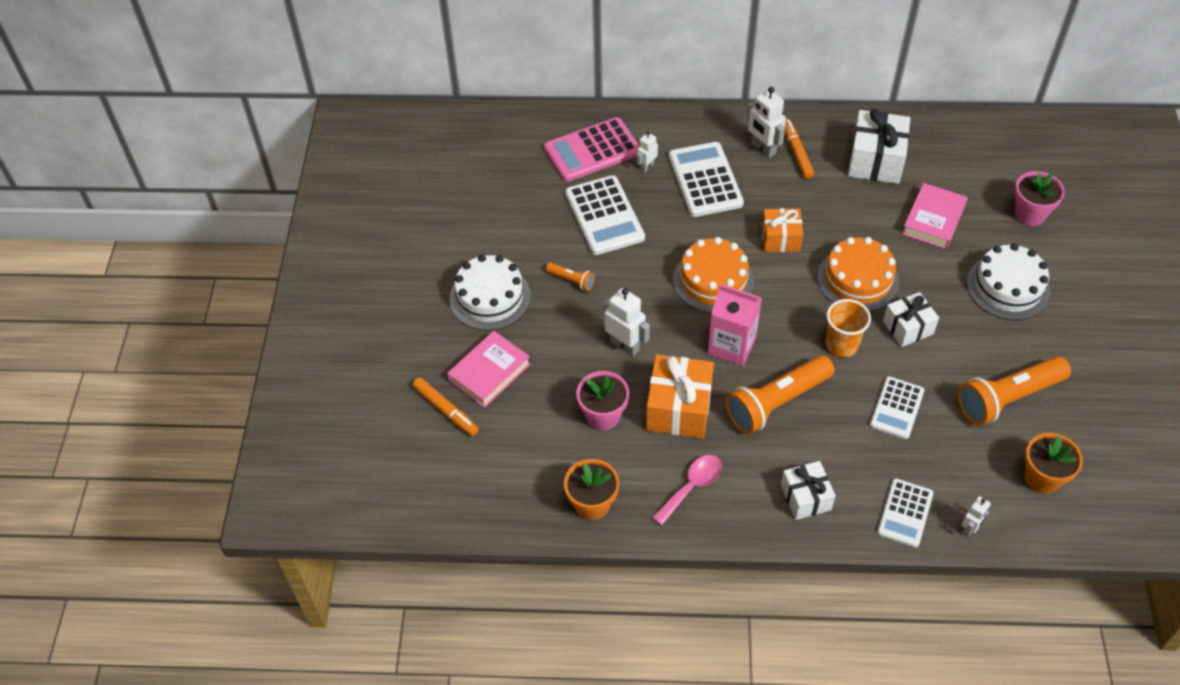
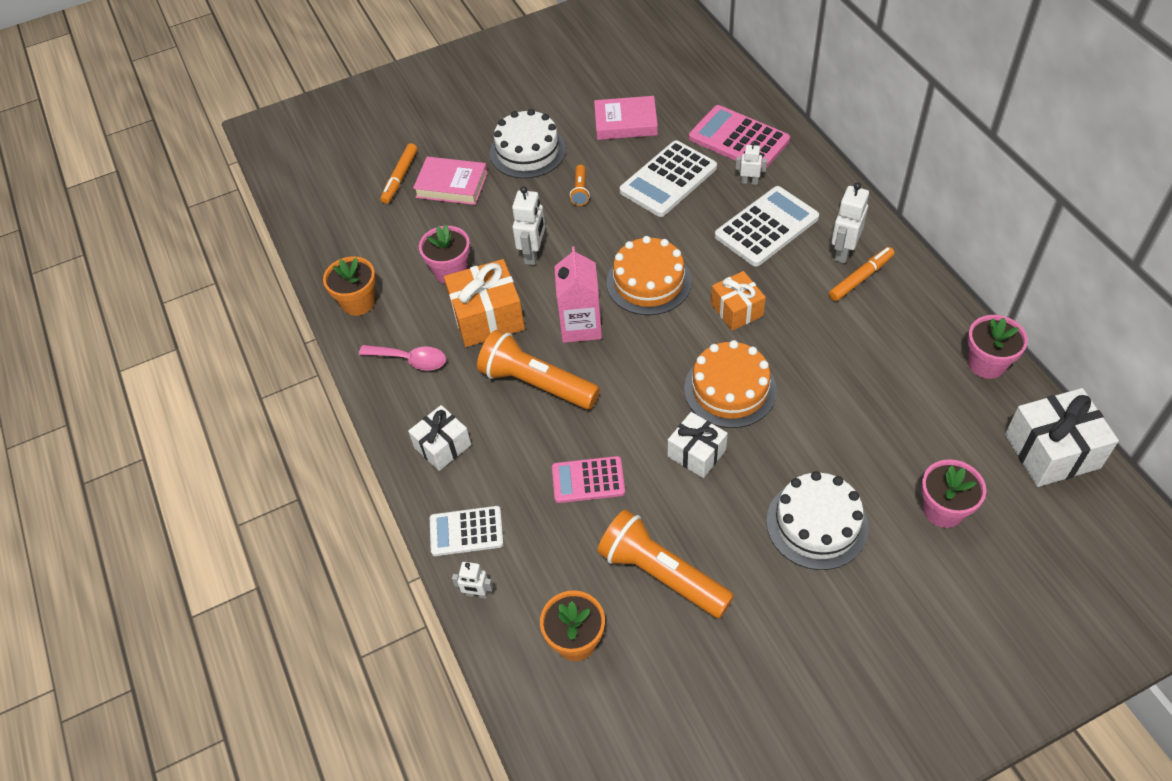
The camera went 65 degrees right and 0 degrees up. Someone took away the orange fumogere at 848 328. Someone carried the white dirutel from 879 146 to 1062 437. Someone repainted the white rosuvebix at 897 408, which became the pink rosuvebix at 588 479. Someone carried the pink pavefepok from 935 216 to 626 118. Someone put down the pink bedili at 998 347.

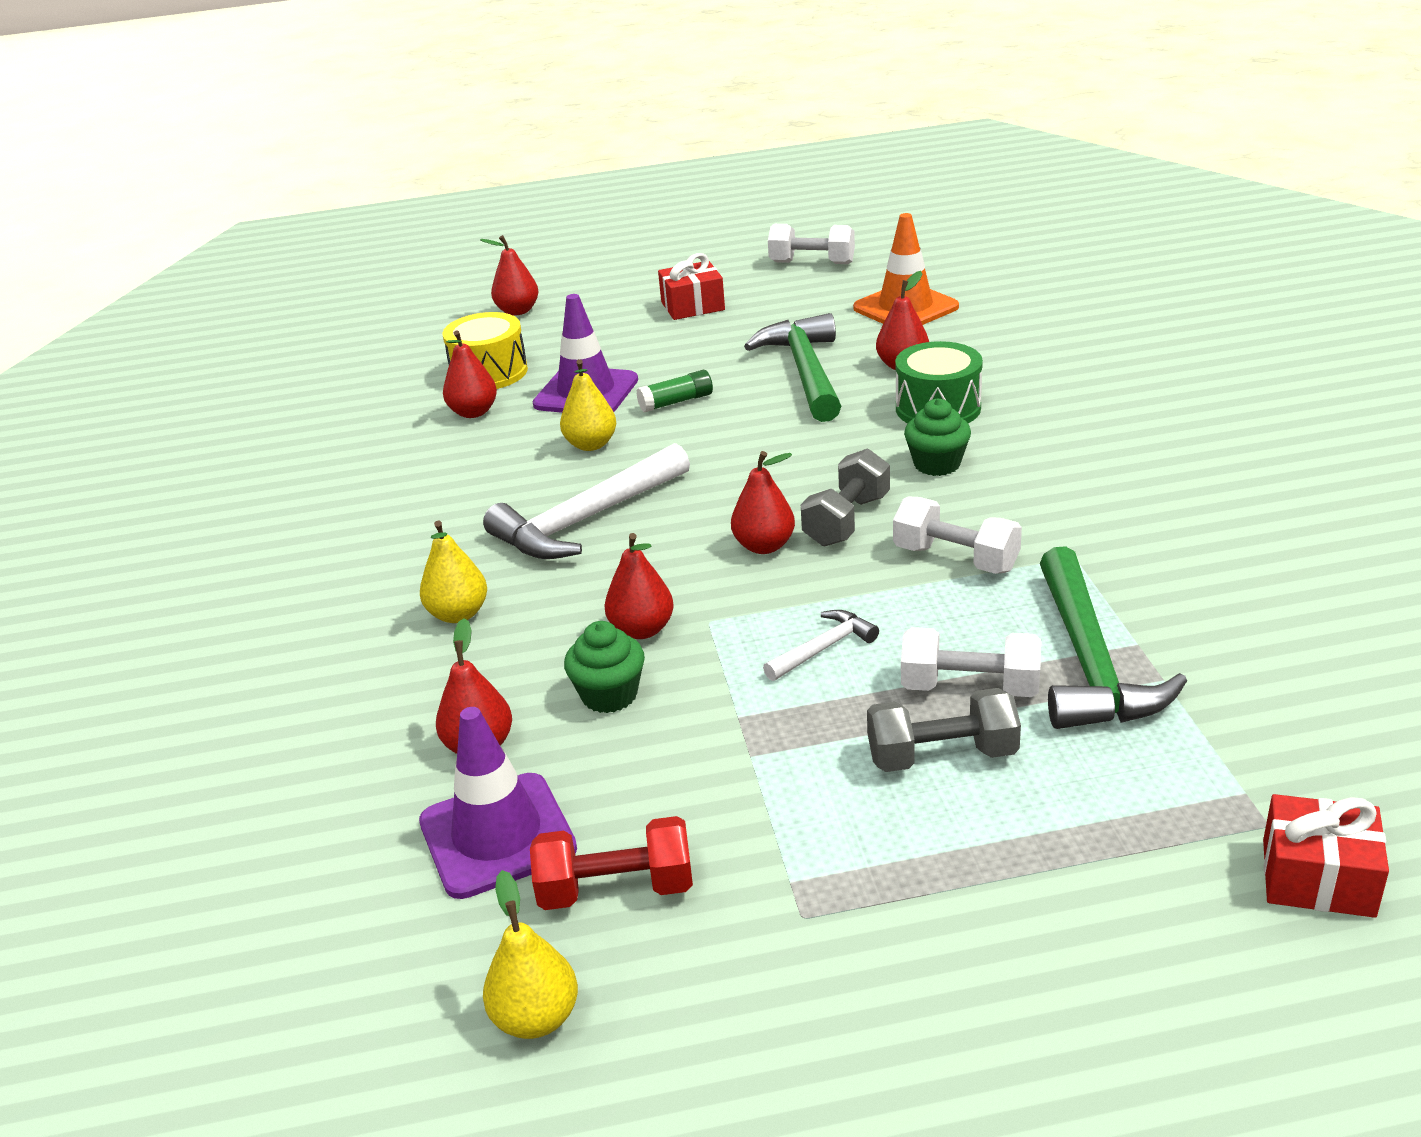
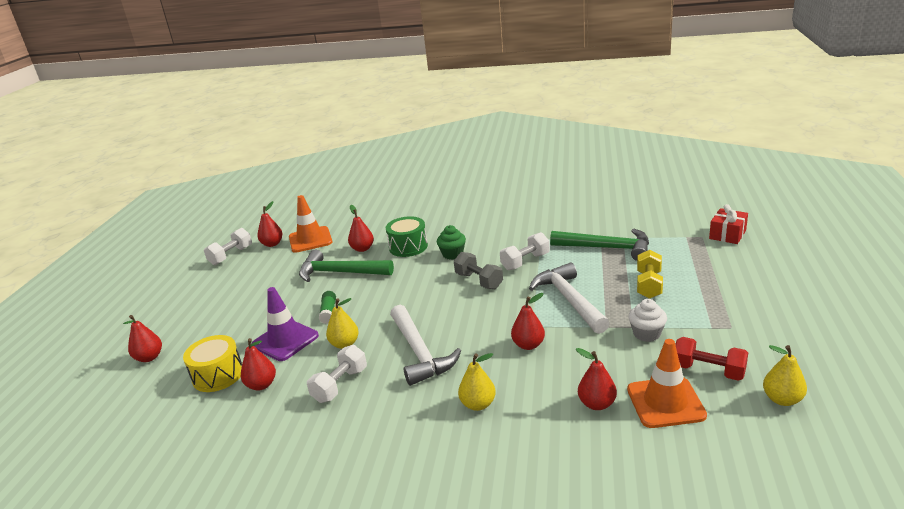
The camera went 70 degrees left and 5 degrees down. Someone repainted the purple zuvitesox at 498 803, which became the orange zuvitesox at 667 383. Someone rotated the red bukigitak at 611 863 by 75 degrees counterclockwise. Someone took away the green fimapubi at 604 667. Someone took away the red dirutel at 691 286. Someone carried the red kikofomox from 763 502 to 270 224. Someone scaled the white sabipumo at 821 645 by 2.04. Someone repainted the grey bukigitak at 944 730, which became the yellow bukigitak at 650 274. Someone carried the white bukigitak from 971 662 to 337 374. Someone put down the white fimapubi at 647 320.

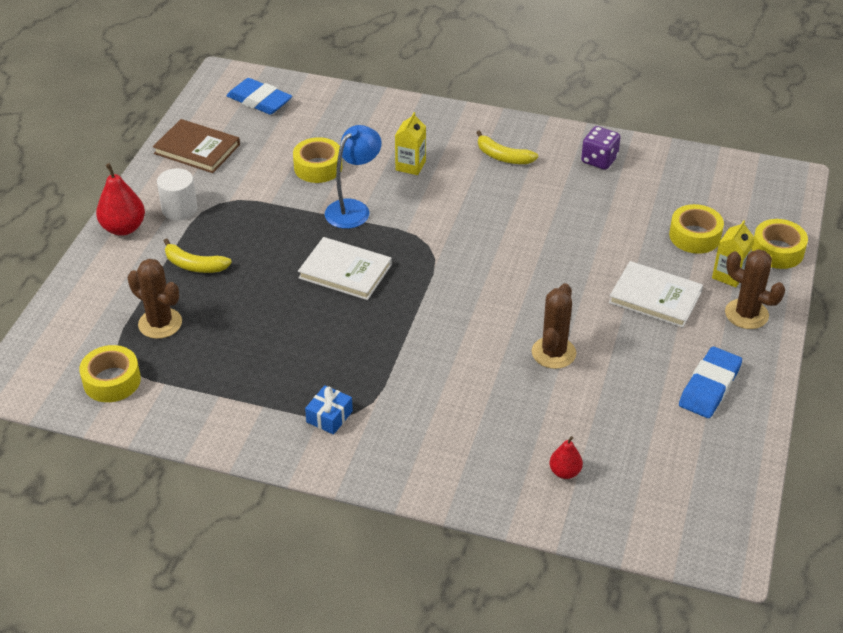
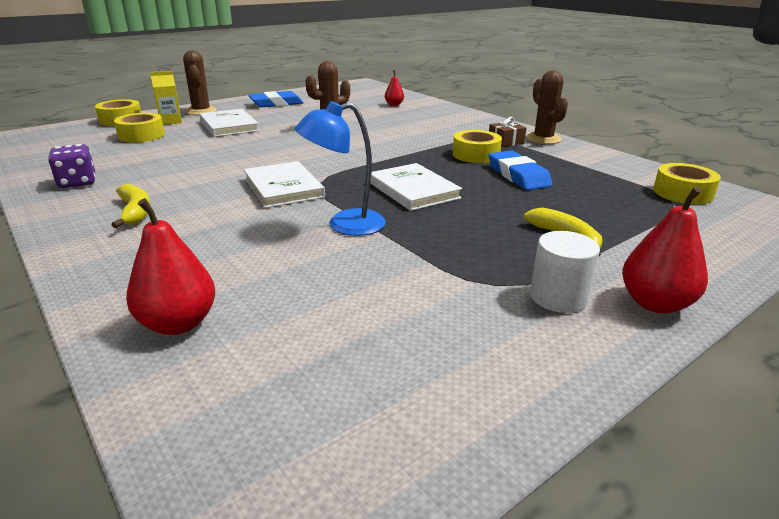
The camera went 145 degrees left and 15 degrees down. Someone carried the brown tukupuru from 155 299 to 547 107. Someone took away the brown pavefepok at 196 146. Someone carried the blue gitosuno from 259 96 to 520 170. Someone carried the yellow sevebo from 317 160 to 477 146. Someone repainted the blue dirutel at 329 410, which became the brown dirutel at 507 132. Someone took away the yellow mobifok at 410 143. Someone put down the red kikofomox at 170 266. Someone put down the white pavefepok at 284 184.

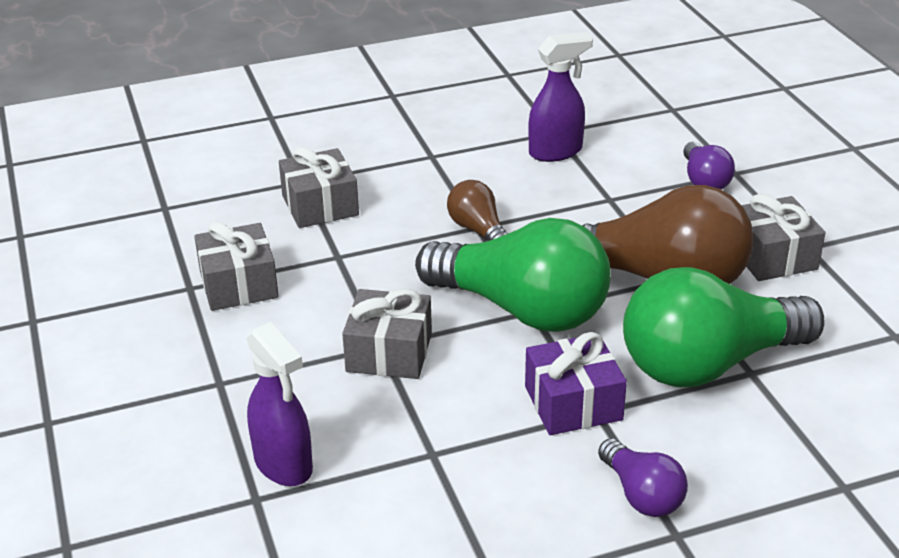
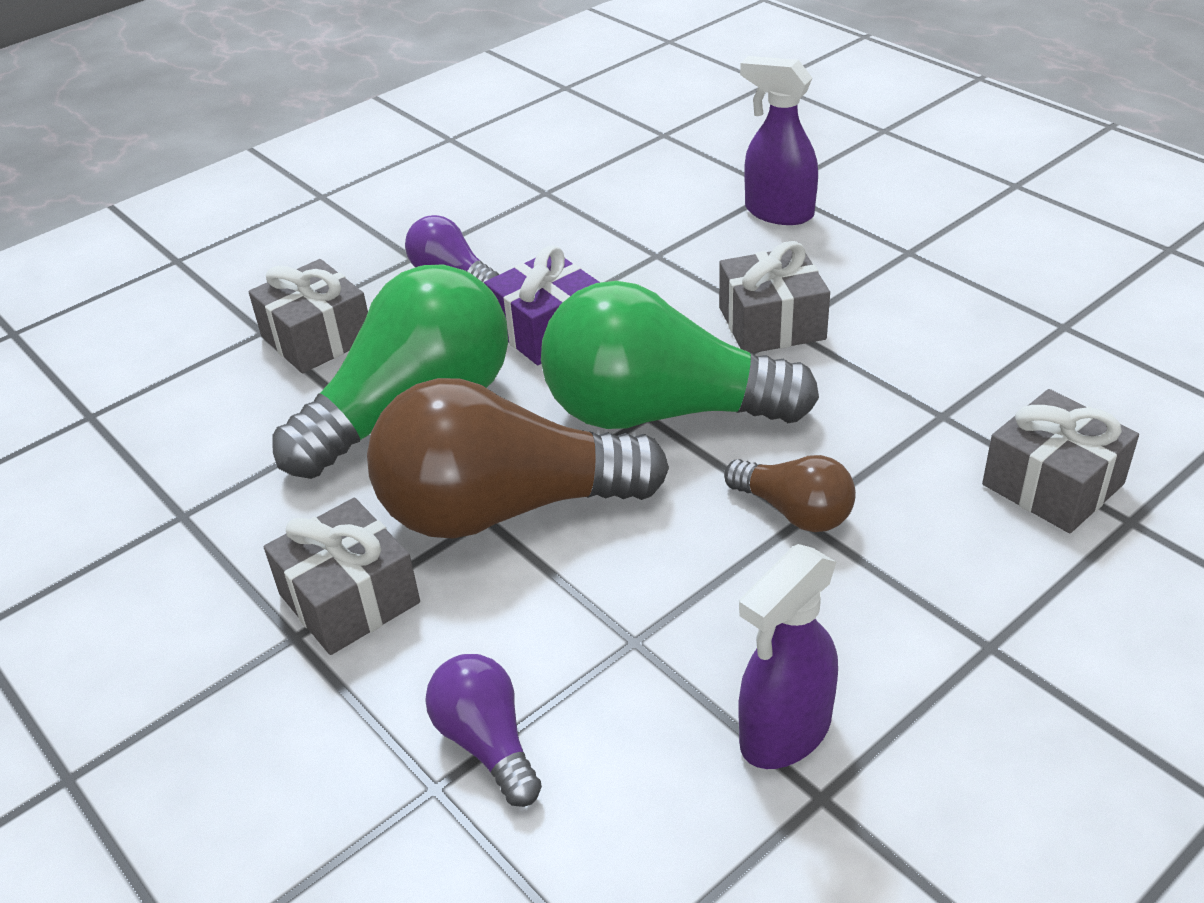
The camera went 160 degrees right and 5 degrees up. Someone carried the grey dirutel from 236 266 to 308 316.

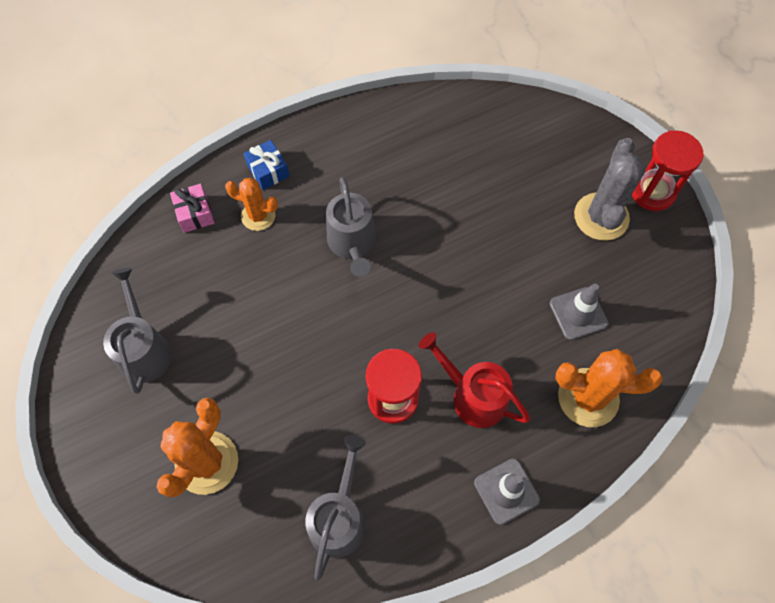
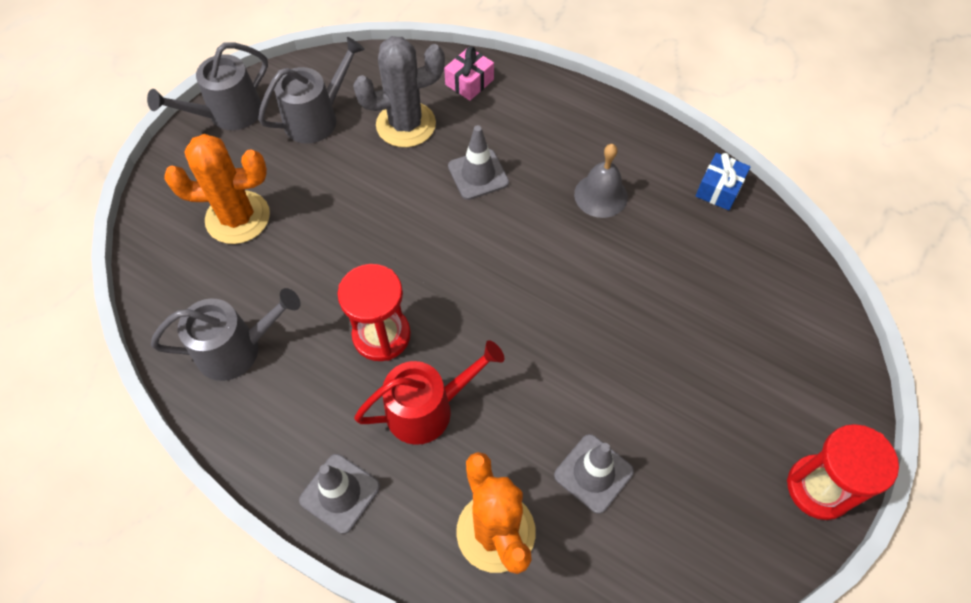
The camera went 60 degrees right and 5 degrees down. Someone took away the orange tukupuru at 251 204. Someone carried the blue dirutel from 267 165 to 723 181. Someone carried the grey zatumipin from 351 227 to 207 86. Someone rotated the red zatumipin at 474 380 by 60 degrees clockwise. Someone carried the grey tukupuru from 610 189 to 399 91. Someone put down the grey zuvitesox at 478 162. Someone put down the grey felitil at 601 181.

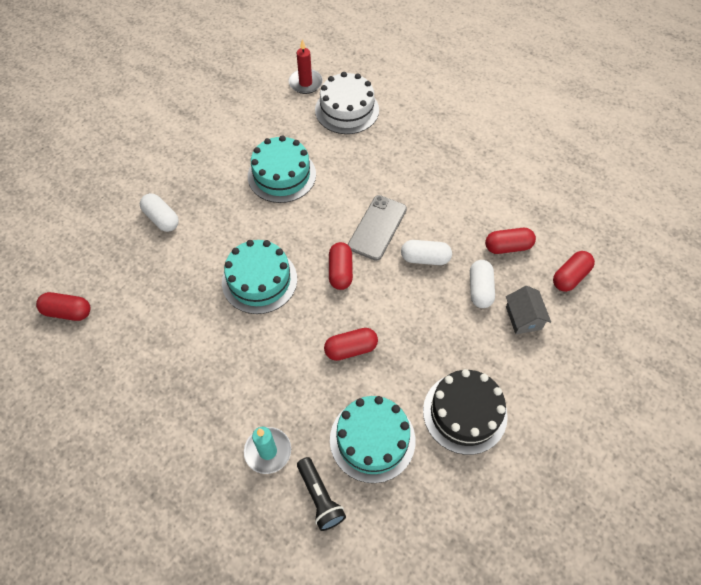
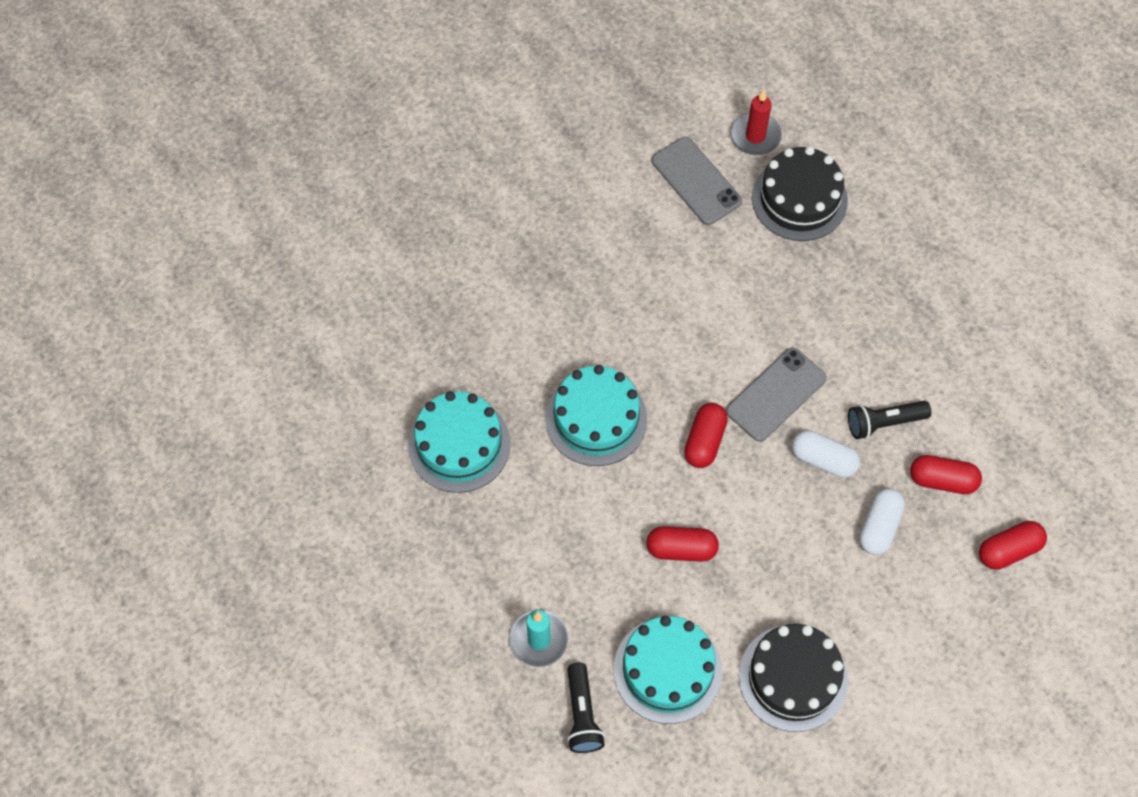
The camera went 20 degrees right and 5 degrees up. Someone took away the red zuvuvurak at 63 306. Someone took away the white zuvuvurak at 159 212. Someone carried the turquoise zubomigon from 282 169 to 459 442. Someone repainted the white zubomigon at 347 103, which became the black zubomigon at 800 193. Someone took away the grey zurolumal at 528 310. Someone put down the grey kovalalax at 697 181. Someone put down the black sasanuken at 889 420.

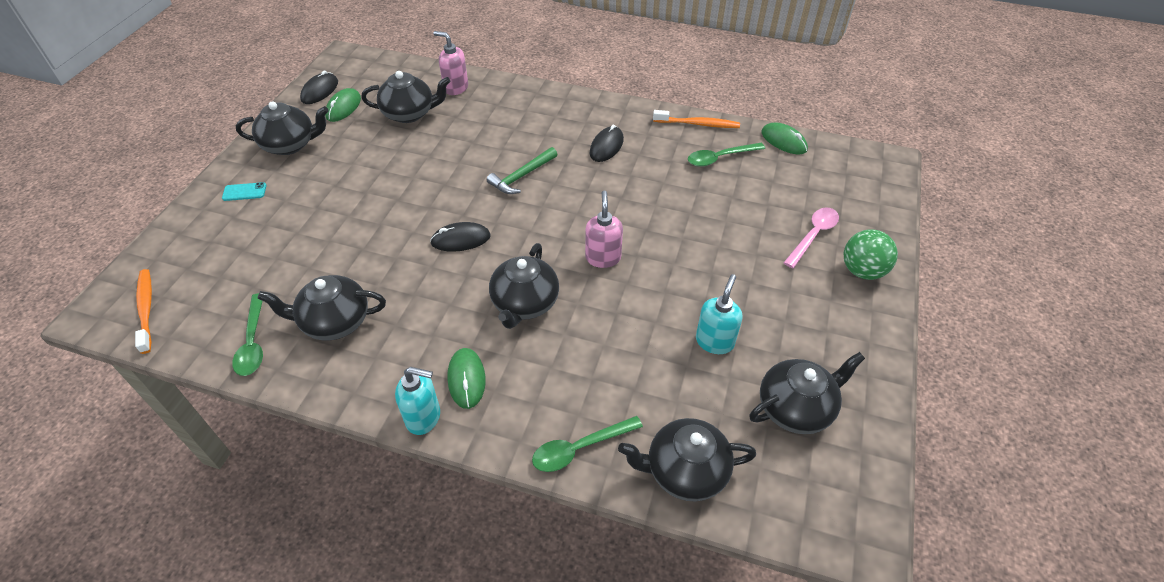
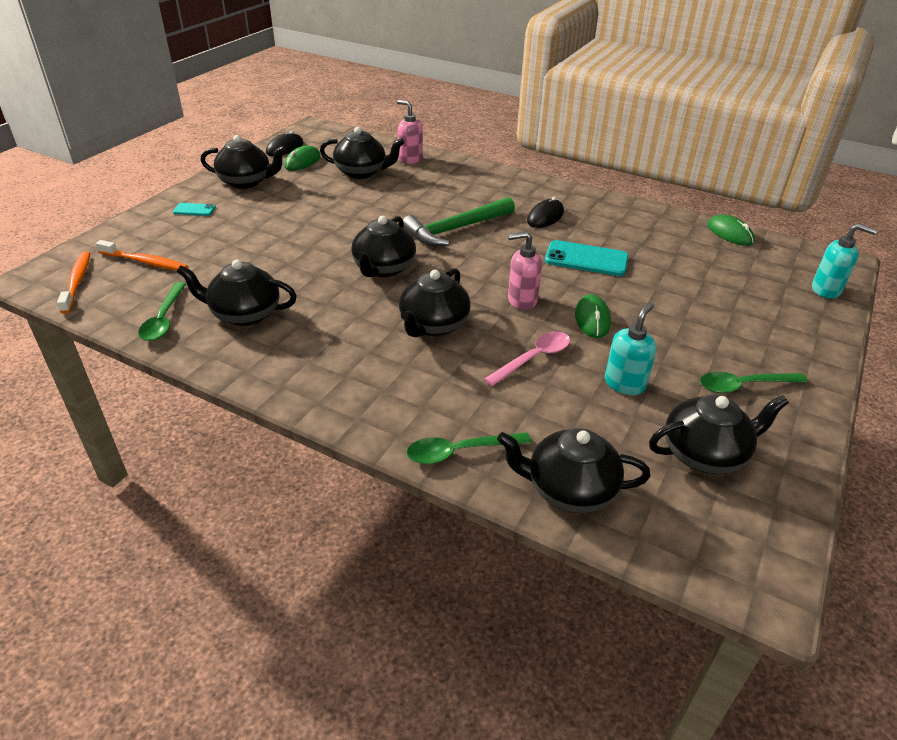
The camera went 10 degrees right and 10 degrees down. Someone carried the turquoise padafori from 417 401 to 844 261. Someone swapped the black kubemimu at 460 237 for the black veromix at 383 247. Someone carried the green kubemimu from 466 378 to 593 316. Someone scaled the green sabipumo at 522 170 by 1.53. Someone rotated the pink padafori at 604 229 by 105 degrees counterclockwise. Someone carried the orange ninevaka from 696 119 to 142 255. Someone carried the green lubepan from 726 155 to 754 382. Someone carried the pink lubepan from 811 238 to 527 358. Someone took away the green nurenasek at 870 255. Someone put down the turquoise kovalalax at 587 258.

